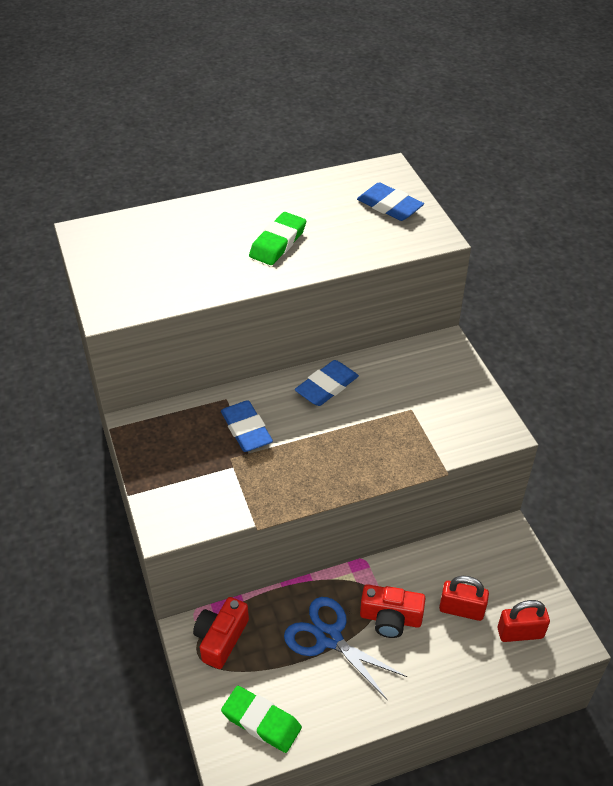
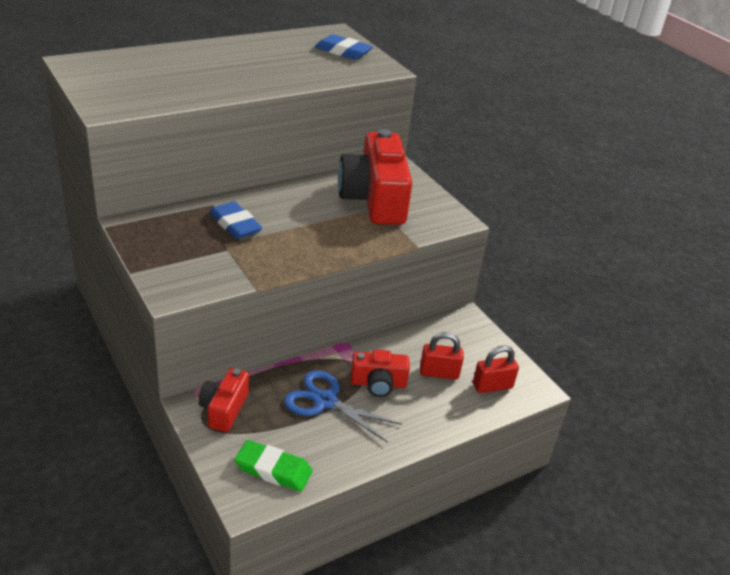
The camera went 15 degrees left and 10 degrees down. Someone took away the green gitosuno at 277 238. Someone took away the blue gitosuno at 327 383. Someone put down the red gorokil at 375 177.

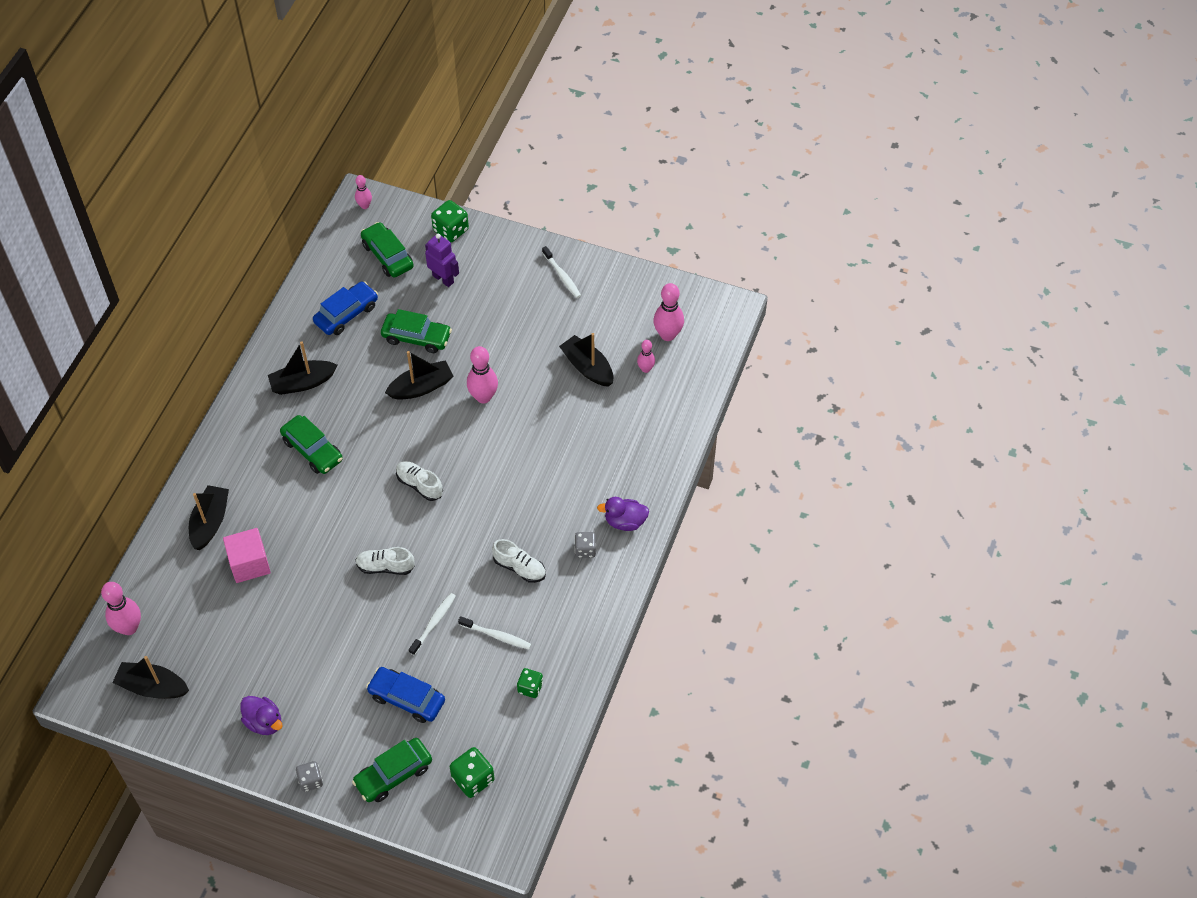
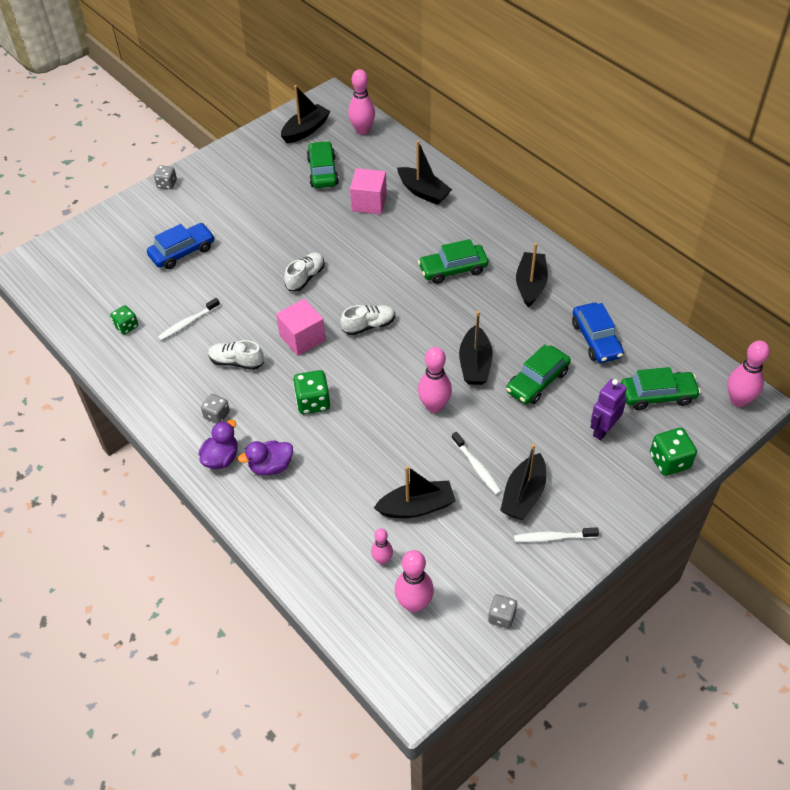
The camera went 120 degrees right and 5 degrees down. Someone carried the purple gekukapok from 261 715 to 265 458. Someone carried the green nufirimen from 392 770 to 323 164. Someone scaled the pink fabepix at 363 192 by 1.71. Someone carried the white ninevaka from 432 624 to 477 463. Someone rotated the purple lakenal at 442 260 by 150 degrees clockwise. Someone carried the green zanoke from 472 772 to 311 392. Someone rotated the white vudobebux at 519 561 by 45 degrees clockwise. Someone put down the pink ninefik at 301 327. Someone put down the grey zanoke at 502 611. Someone put down the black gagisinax at 523 482.

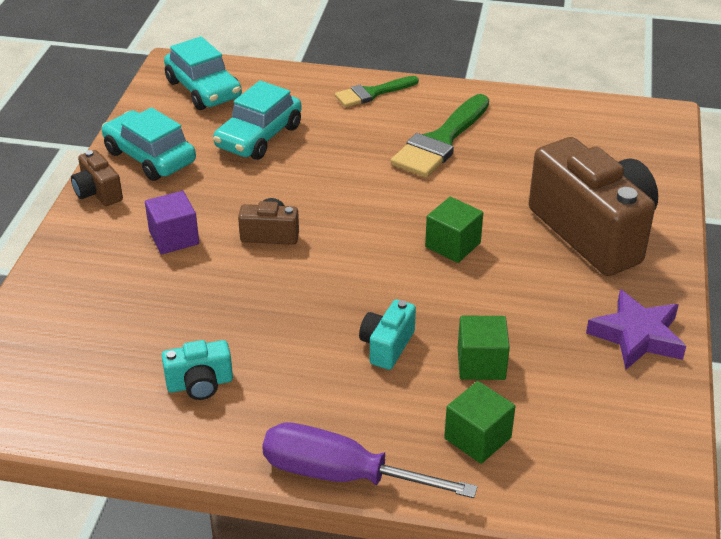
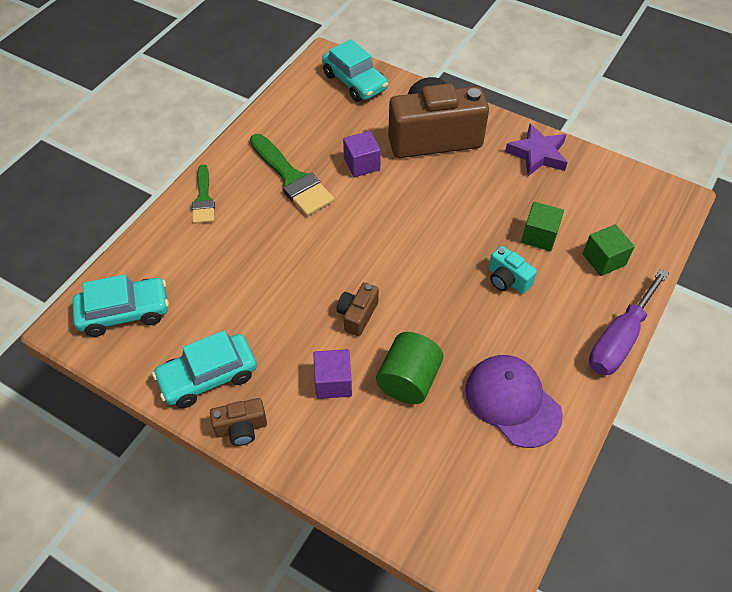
The camera went 70 degrees left and 15 degrees up. Someone swapped the turquoise gorokil at 197 370 for the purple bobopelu at 514 401. Someone carried the turquoise nufirimen from 257 120 to 355 70. Someone took away the green ninefik at 454 230. Someone put down the purple ninefik at 362 154. Someone put down the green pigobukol at 409 368.

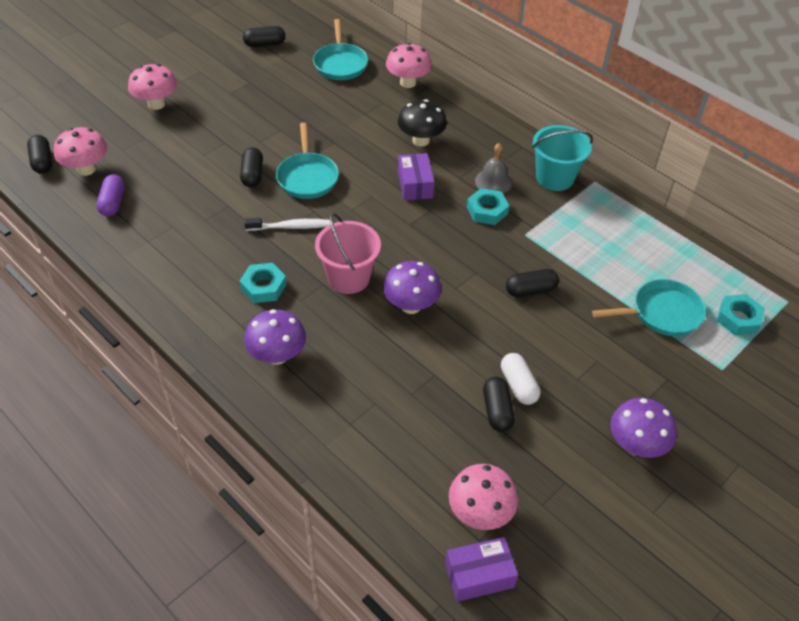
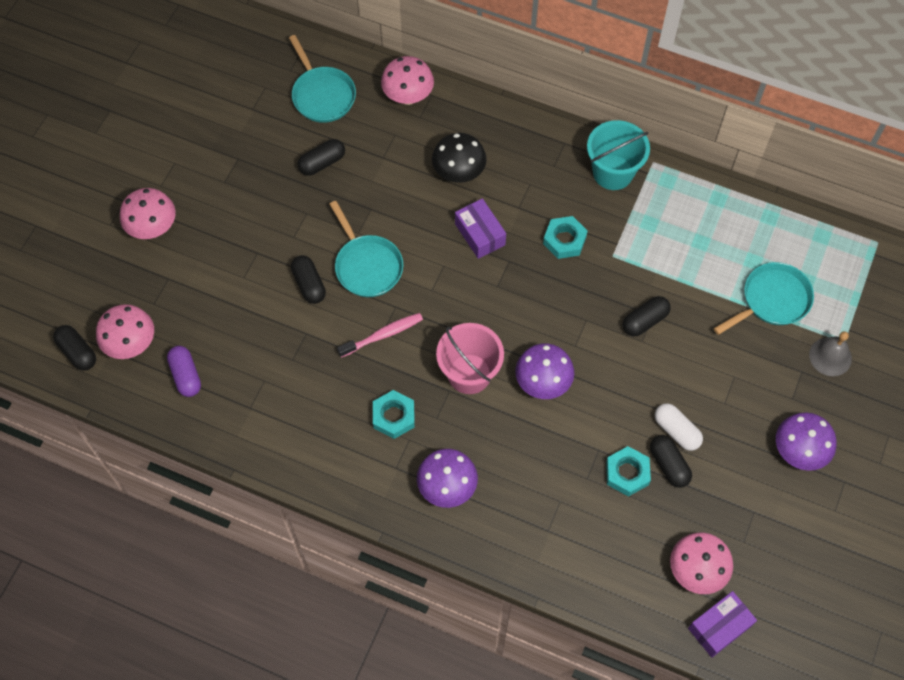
The camera went 20 degrees left and 15 degrees up. Someone carried the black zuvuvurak from 264 36 to 321 157. Someone repainted the white ninevaka at 287 224, which became the pink ninevaka at 380 335. Someone carried the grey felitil from 493 168 to 830 353. Someone carried the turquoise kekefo from 741 314 to 628 471.

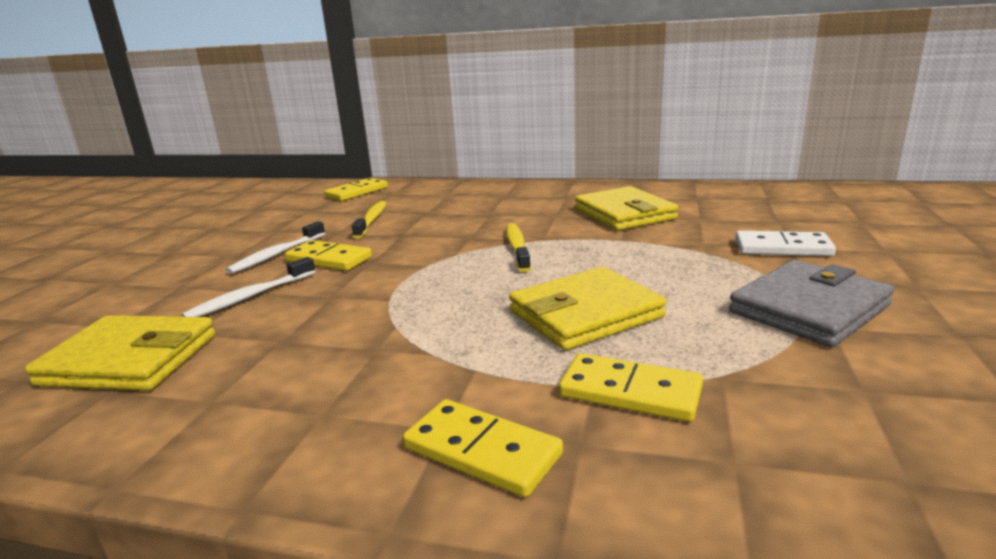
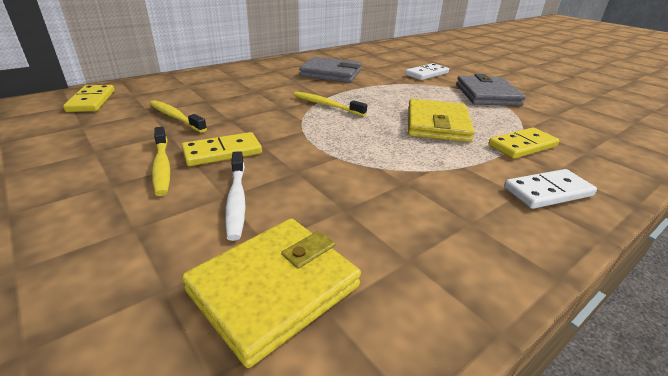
The camera went 55 degrees left and 10 degrees up. Someone repainted the white ninevaka at 275 247, which became the yellow ninevaka at 161 161. Someone repainted the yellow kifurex at 483 448, which became the white kifurex at 550 189. Someone repainted the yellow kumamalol at 626 208, which became the grey kumamalol at 330 69.

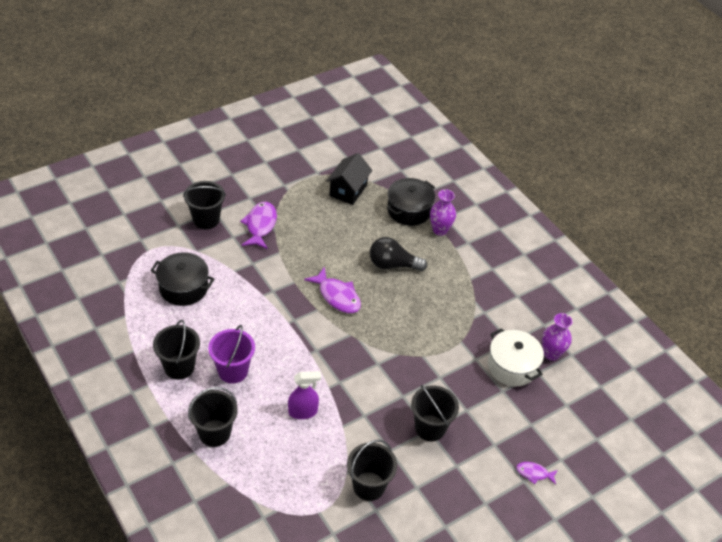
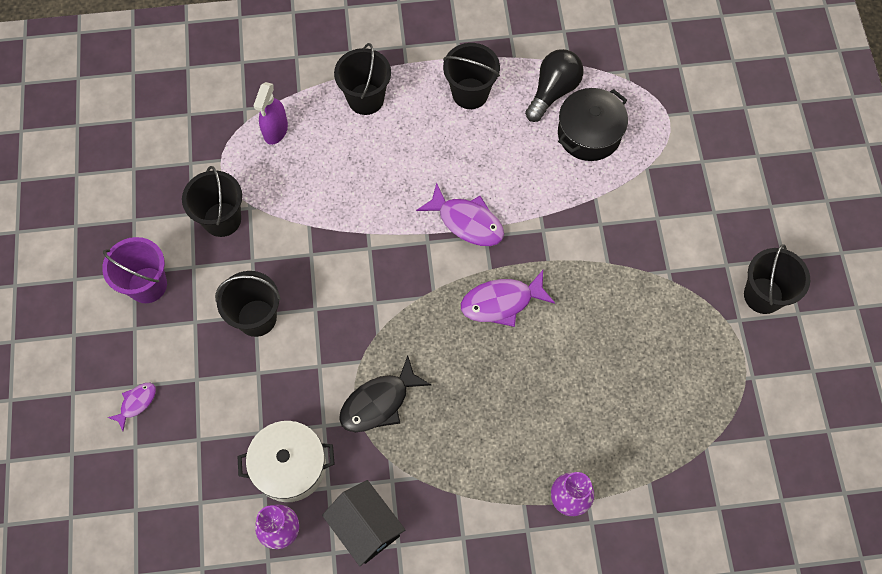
The camera went 120 degrees right and 20 degrees up. Someone carried the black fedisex from 204 205 to 777 279. Someone carried the purple fedisex from 231 354 to 134 270. Someone carried the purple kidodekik from 258 225 to 460 214. Someone carried the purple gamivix from 304 395 to 270 113. Someone carried the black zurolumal from 349 179 to 363 523. Someone carried the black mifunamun from 398 254 to 554 85. Someone took away the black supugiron at 411 202. Someone put down the black kidodekik at 385 394.

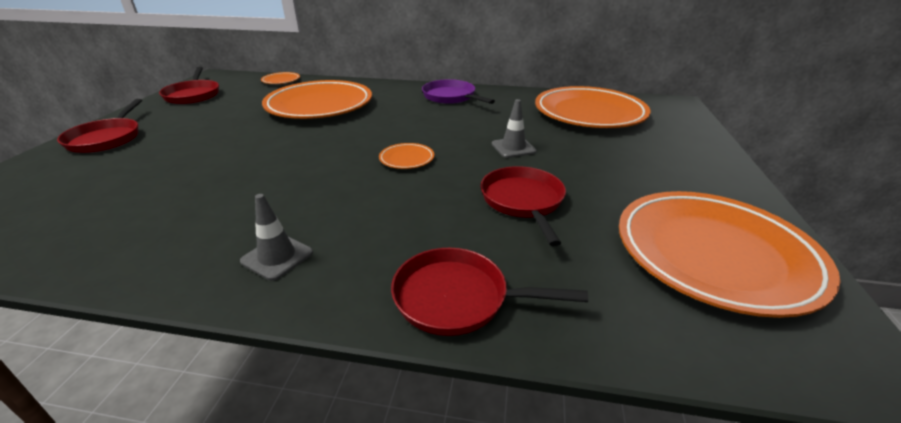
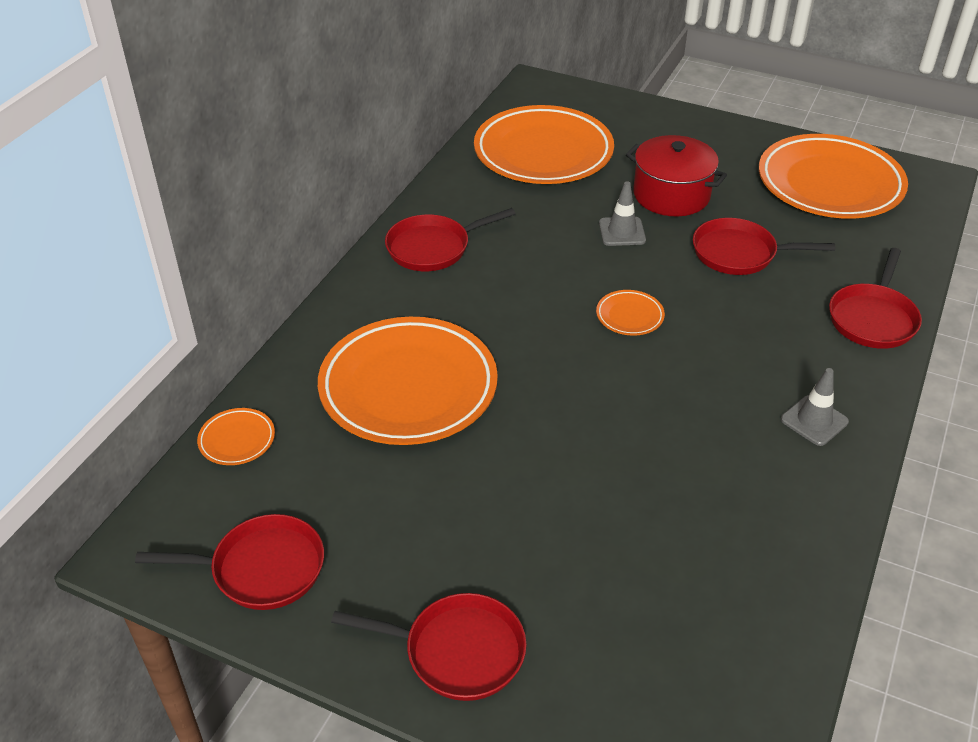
The camera went 75 degrees left and 10 degrees up. Someone repainted the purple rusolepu at 458 91, which became the red rusolepu at 450 239. Someone put down the red supugiron at 676 175.

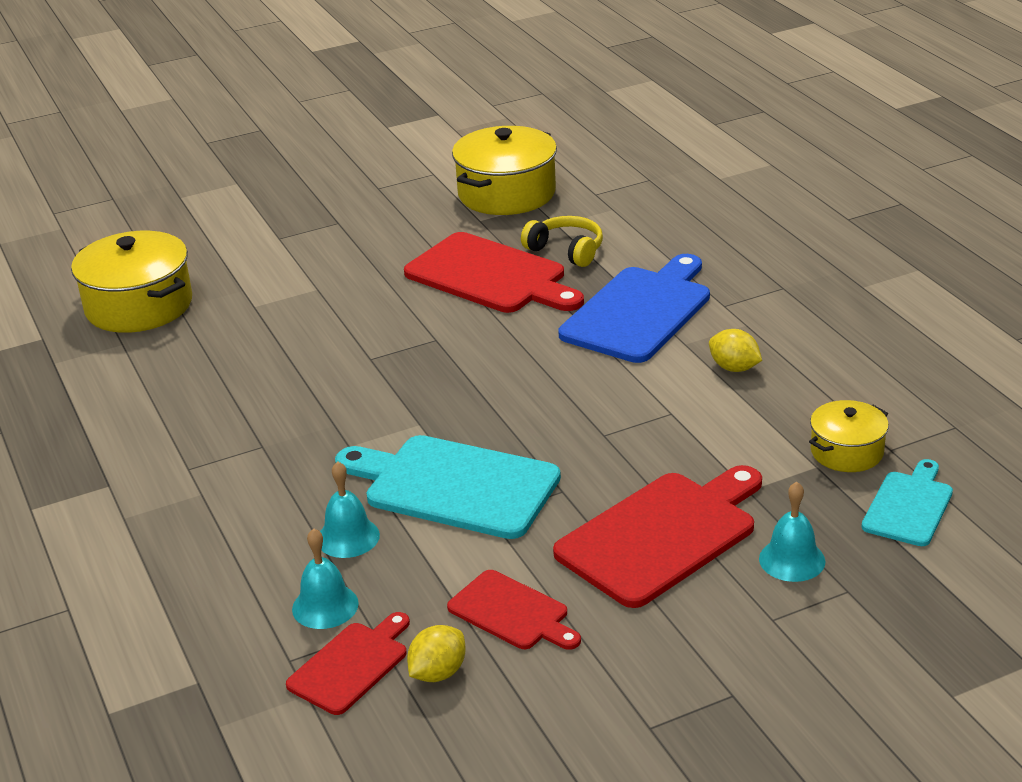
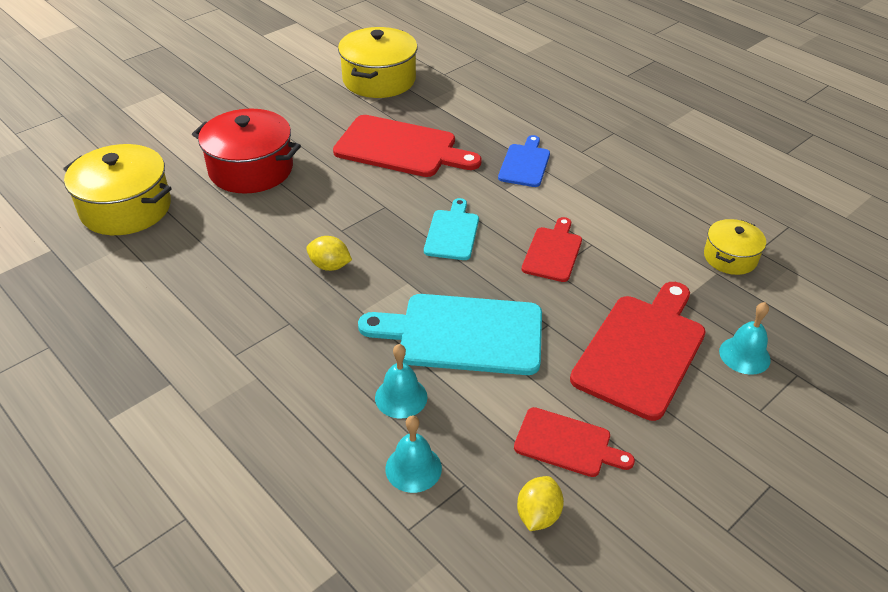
The camera went 20 degrees left and 10 degrees up. Someone carried the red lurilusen from 348 663 to 552 249. Someone took away the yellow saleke at 562 241. Someone scaled the blue lurilusen at 634 308 by 0.56. Someone carried the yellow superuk from 735 350 to 329 253. Someone carried the turquoise lurilusen from 907 502 to 451 229. Someone put down the red supugiron at 246 151.

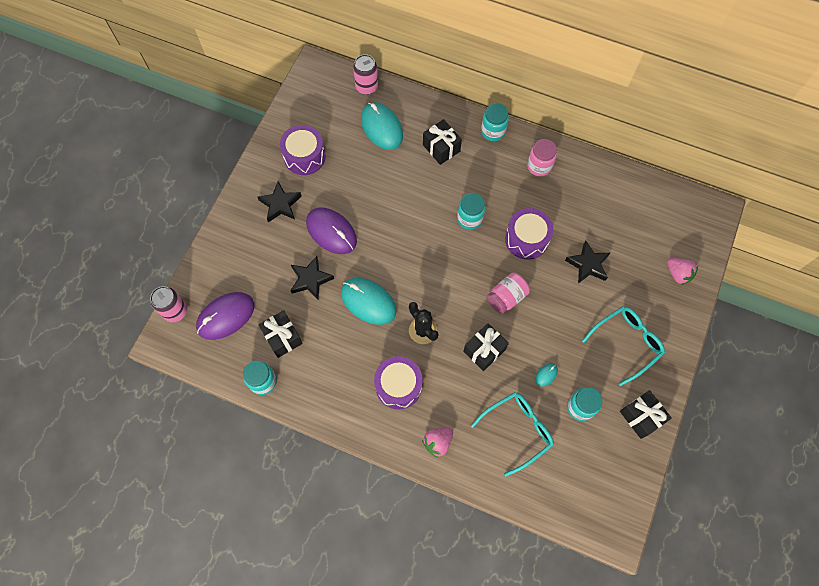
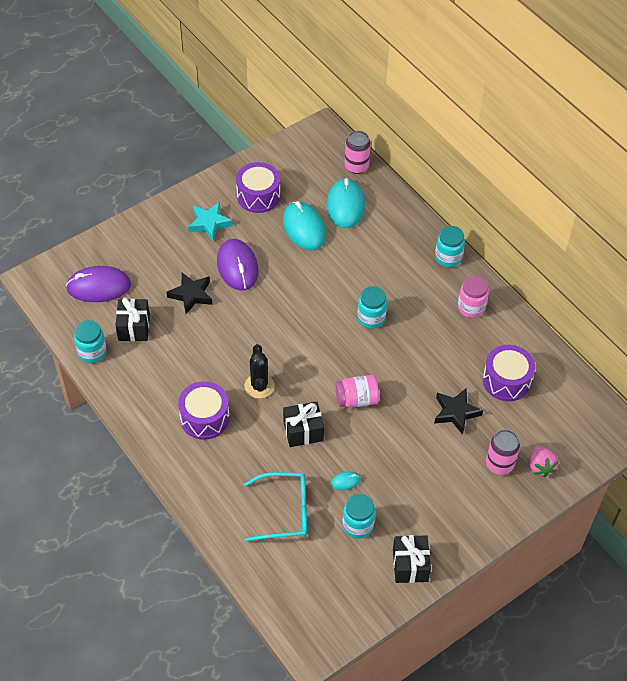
The camera went 30 degrees right and 15 degrees down. Someone carried the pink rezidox from 168 304 to 503 452. Someone repainted the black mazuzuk at 280 202, which became the turquoise mazuzuk at 210 221. Someone carried the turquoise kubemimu from 368 301 to 304 225. Someone took away the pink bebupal at 437 443. Someone took away the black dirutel at 442 142. Someone carried the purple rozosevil from 529 234 to 509 373. Someone took away the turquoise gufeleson at 623 346.

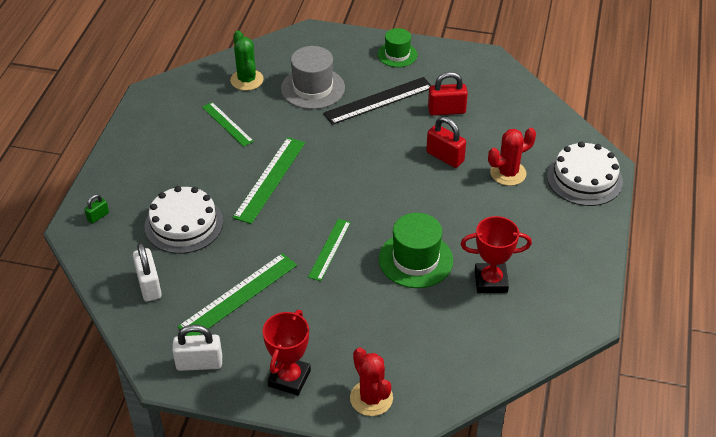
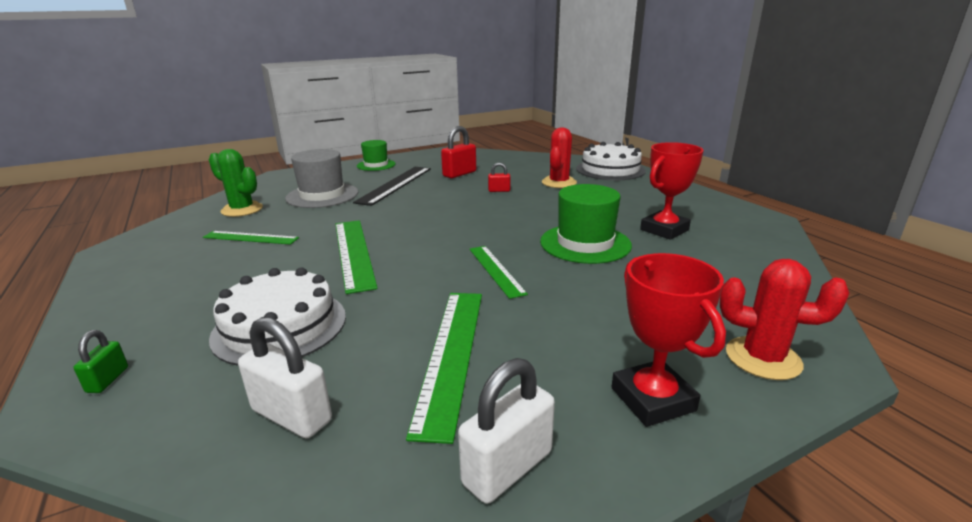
The camera went 40 degrees left and 20 degrees down. Someone scaled the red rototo at 446 142 by 0.55.

